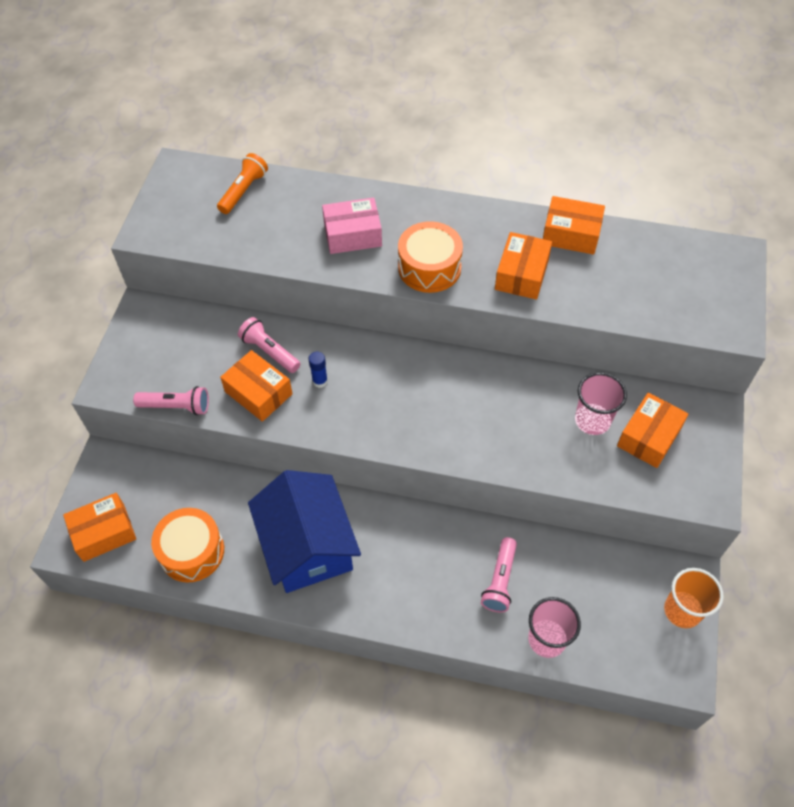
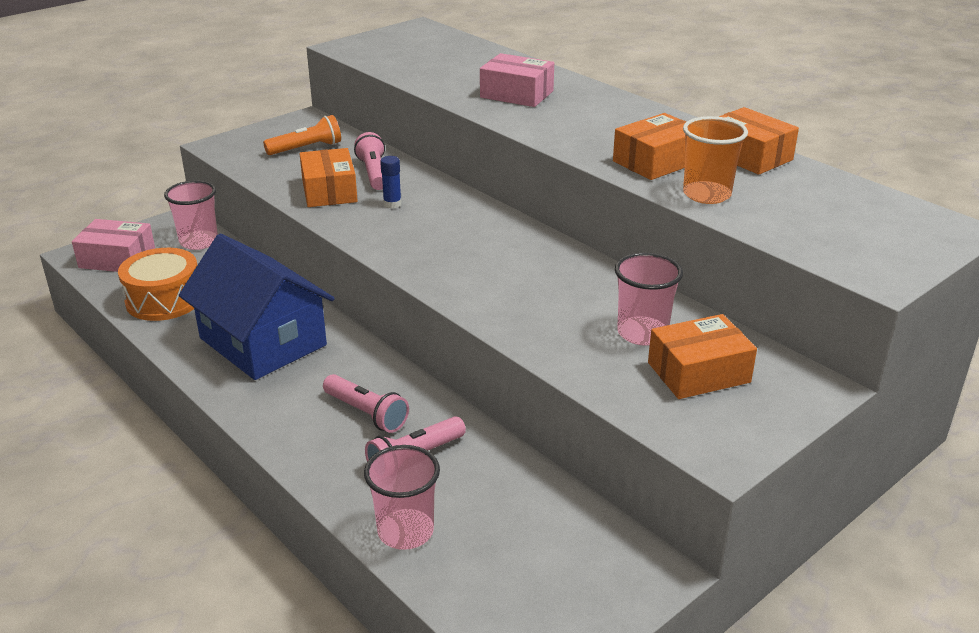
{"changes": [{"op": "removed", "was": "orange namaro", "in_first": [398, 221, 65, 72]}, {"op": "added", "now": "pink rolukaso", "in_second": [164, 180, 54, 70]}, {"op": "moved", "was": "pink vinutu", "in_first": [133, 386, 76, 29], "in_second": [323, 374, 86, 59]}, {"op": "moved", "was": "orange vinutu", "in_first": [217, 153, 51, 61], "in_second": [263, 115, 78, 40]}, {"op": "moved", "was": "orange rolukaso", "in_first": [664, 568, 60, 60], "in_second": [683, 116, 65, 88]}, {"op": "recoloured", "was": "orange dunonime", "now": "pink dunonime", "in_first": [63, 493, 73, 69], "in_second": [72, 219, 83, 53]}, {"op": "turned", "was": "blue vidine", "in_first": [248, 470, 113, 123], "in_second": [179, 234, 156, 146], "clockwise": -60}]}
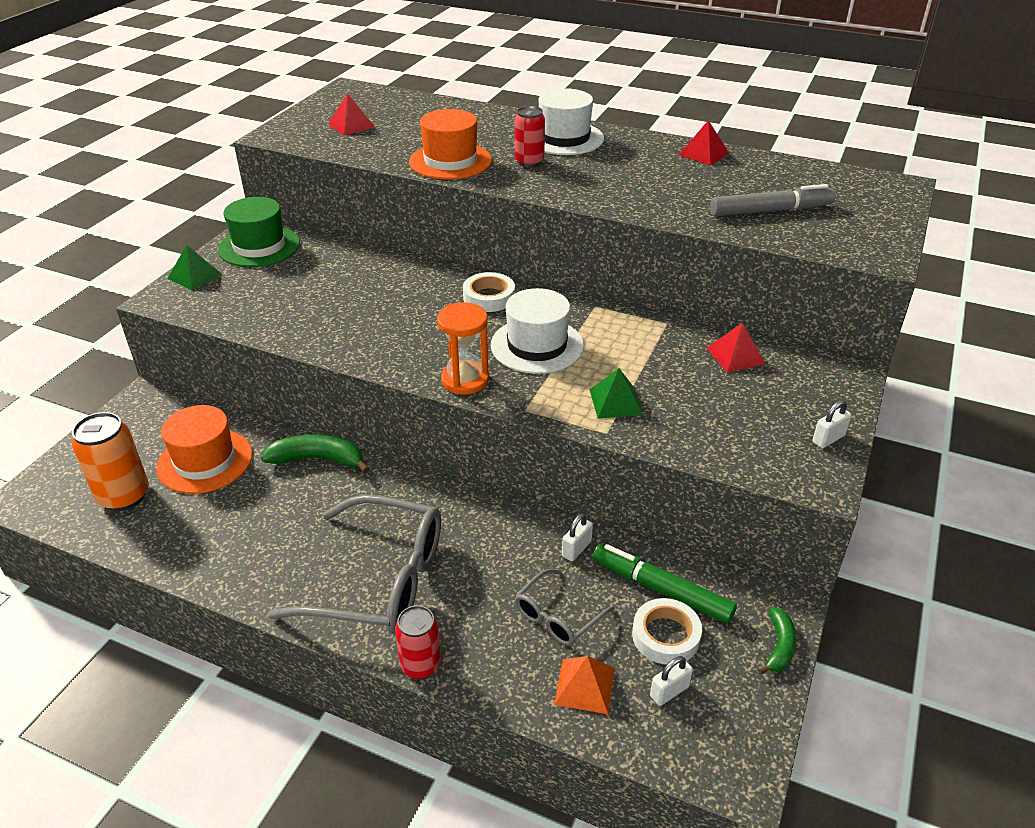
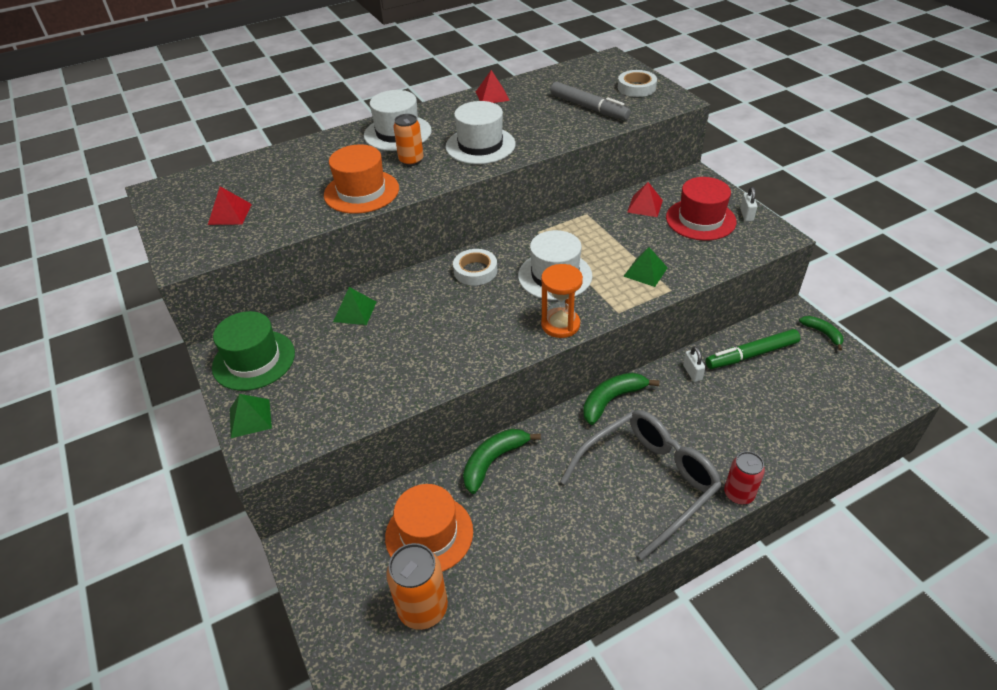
{"changes": [{"op": "removed", "was": "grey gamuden", "in_first": [515, 569, 99, 77]}, {"op": "removed", "was": "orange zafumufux", "in_first": [554, 656, 61, 58]}, {"op": "removed", "was": "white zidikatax", "in_first": [650, 656, 43, 50]}, {"op": "added", "now": "green zafumufux", "in_second": [333, 287, 43, 38]}, {"op": "added", "now": "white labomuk", "in_second": [446, 101, 69, 63]}, {"op": "added", "now": "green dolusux", "in_second": [583, 373, 76, 52]}, {"op": "added", "now": "red labomuk", "in_second": [666, 177, 71, 64]}, {"op": "moved", "was": "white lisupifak", "in_first": [632, 598, 70, 67], "in_second": [618, 70, 39, 27]}, {"op": "recoloured", "was": "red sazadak", "now": "orange sazadak", "in_first": [515, 106, 30, 61], "in_second": [393, 114, 31, 52]}, {"op": "turned", "was": "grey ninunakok", "in_first": [710, 184, 126, 32], "in_second": [550, 82, 81, 38], "clockwise": 105}]}
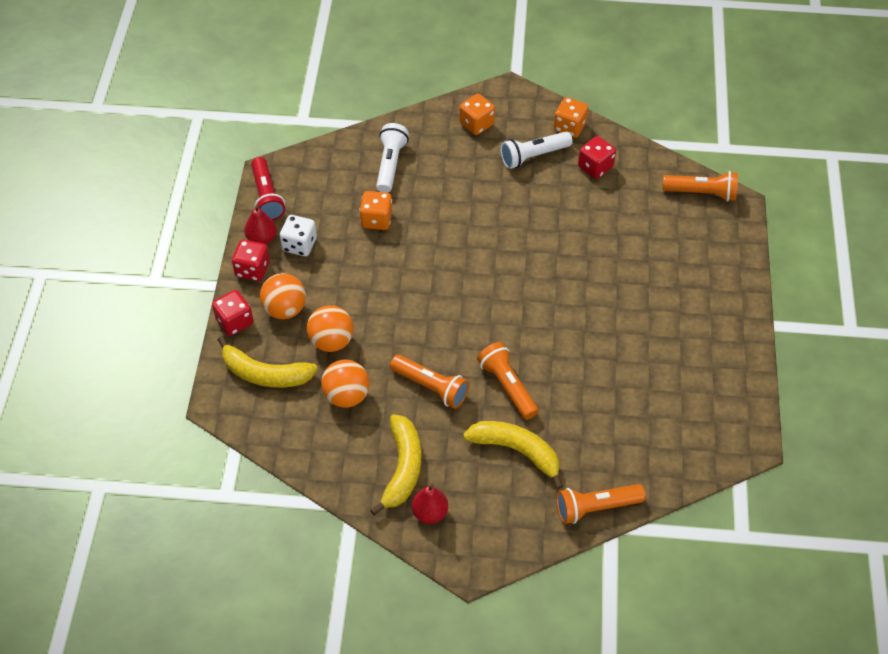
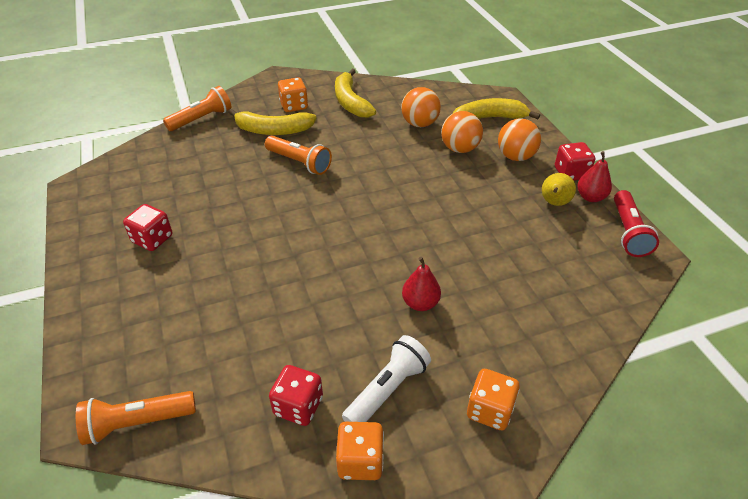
{"changes": [{"op": "removed", "was": "white vinutu", "in_first": [376, 123, 33, 70]}, {"op": "removed", "was": "orange vinutu", "in_first": [390, 355, 79, 54]}, {"op": "moved", "was": "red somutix", "in_first": [212, 290, 41, 46], "in_second": [123, 204, 49, 47]}, {"op": "moved", "was": "orange somutix", "in_first": [359, 191, 33, 39], "in_second": [278, 77, 30, 35]}, {"op": "moved", "was": "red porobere", "in_first": [412, 484, 36, 40], "in_second": [402, 257, 39, 54]}, {"op": "replaced", "was": "white somutix", "now": "yellow porobere", "in_first": [280, 215, 37, 41], "in_second": [542, 173, 34, 33]}, {"op": "turned", "was": "red vinutu", "in_first": [251, 157, 34, 64], "in_second": [614, 190, 45, 67], "clockwise": -135}]}
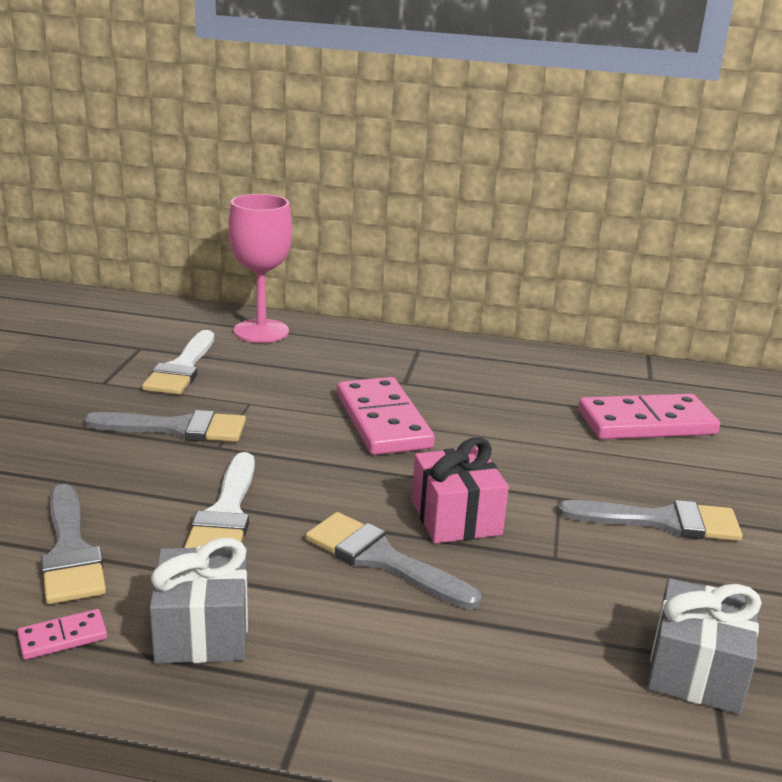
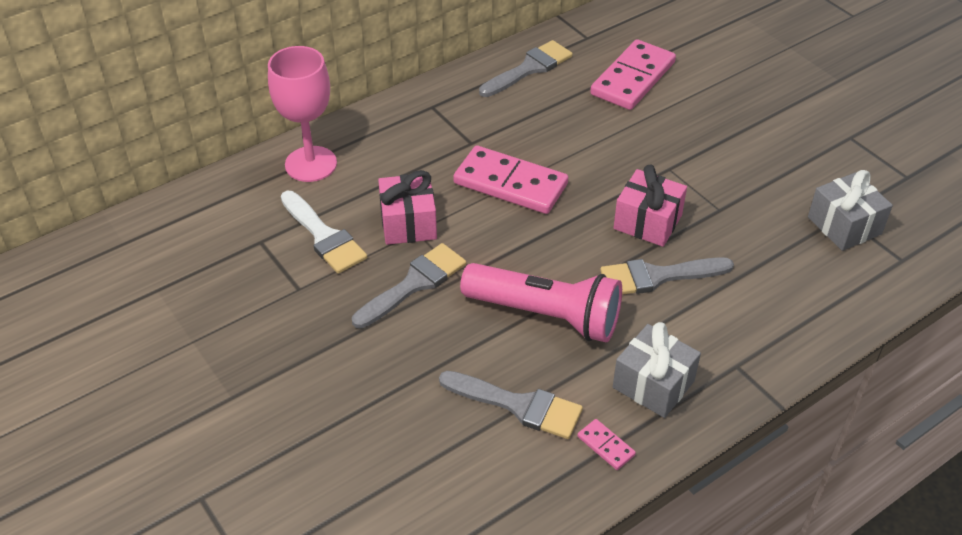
{"changes": [{"op": "added", "now": "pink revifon", "in_second": [378, 170, 59, 75]}, {"op": "moved", "was": "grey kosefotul", "in_first": [558, 500, 185, 41], "in_second": [479, 40, 94, 57]}, {"op": "replaced", "was": "white kosefotul", "now": "pink vinutu", "in_first": [184, 452, 71, 96], "in_second": [460, 263, 162, 79]}, {"op": "turned", "was": "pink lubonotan", "in_first": [17, 609, 90, 51], "in_second": [577, 419, 59, 51], "clockwise": -60}]}
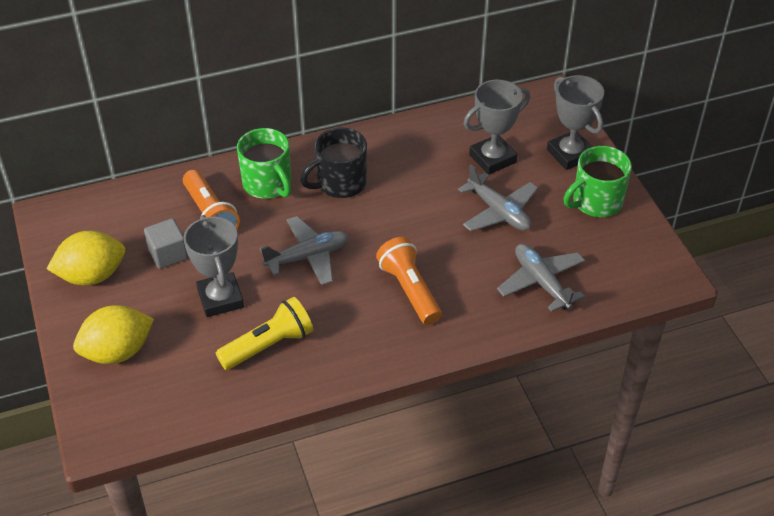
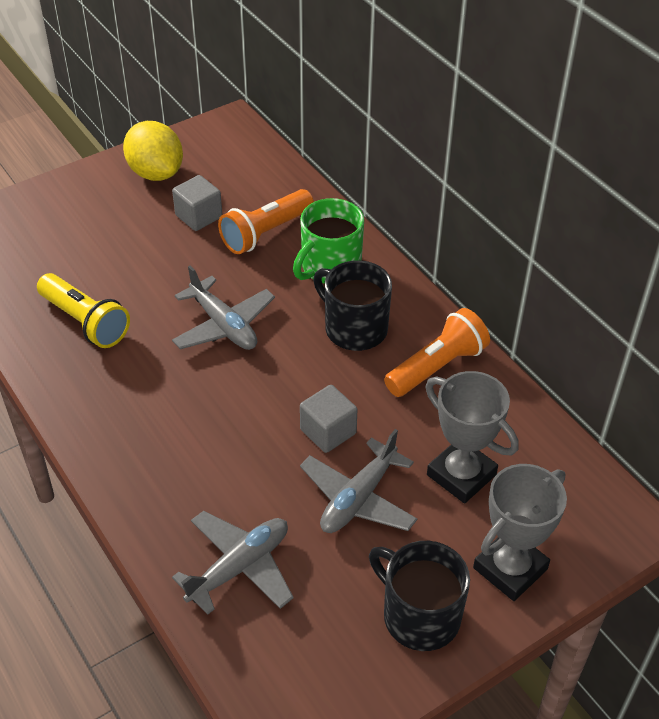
{"changes": [{"op": "removed", "was": "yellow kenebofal", "in_first": [73, 305, 81, 59]}, {"op": "removed", "was": "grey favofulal", "in_first": [184, 215, 60, 102]}, {"op": "added", "now": "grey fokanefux", "in_second": [300, 385, 58, 68]}, {"op": "moved", "was": "orange vinutu", "in_first": [376, 237, 66, 88], "in_second": [384, 308, 106, 89]}, {"op": "recoloured", "was": "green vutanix", "now": "black vutanix", "in_first": [563, 146, 69, 71], "in_second": [369, 541, 101, 110]}]}
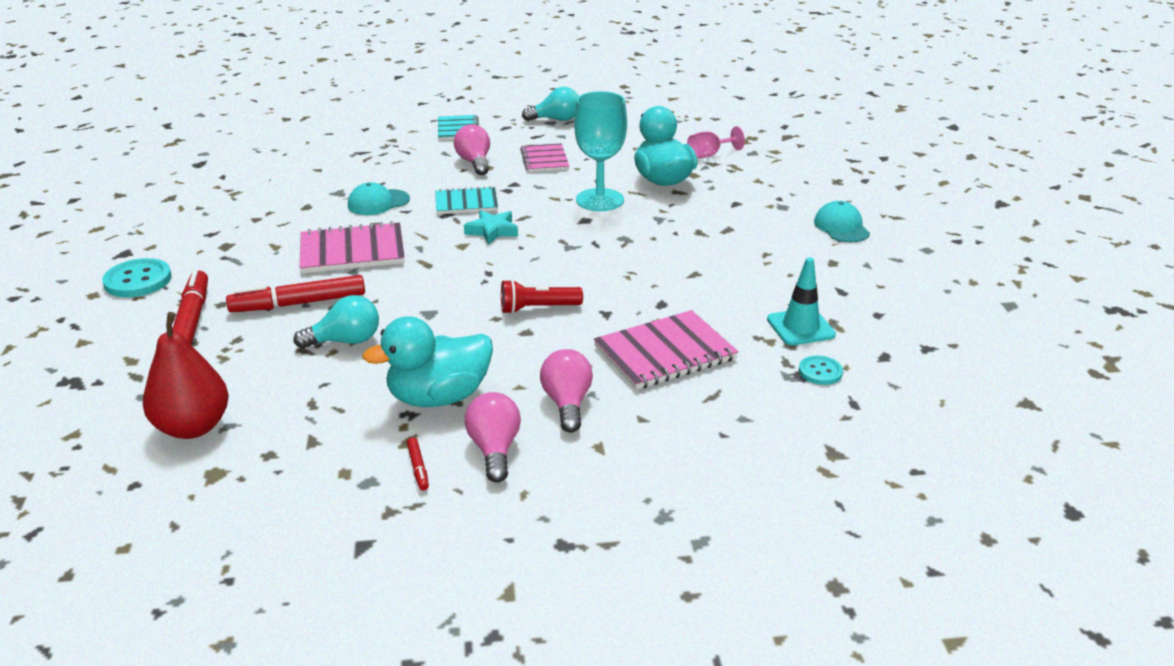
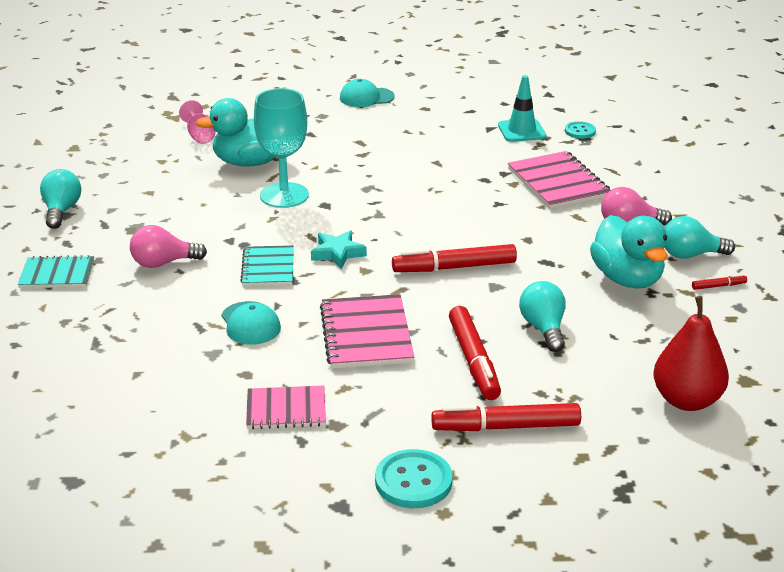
{"changes": [{"op": "removed", "was": "red vinutu", "in_first": [501, 279, 82, 35]}, {"op": "added", "now": "red ninunakok", "in_second": [392, 244, 125, 28]}, {"op": "moved", "was": "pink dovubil", "in_first": [520, 143, 49, 29], "in_second": [246, 386, 80, 43]}, {"op": "recoloured", "was": "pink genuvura", "now": "turquoise genuvura", "in_first": [465, 392, 56, 91], "in_second": [664, 216, 71, 43]}]}
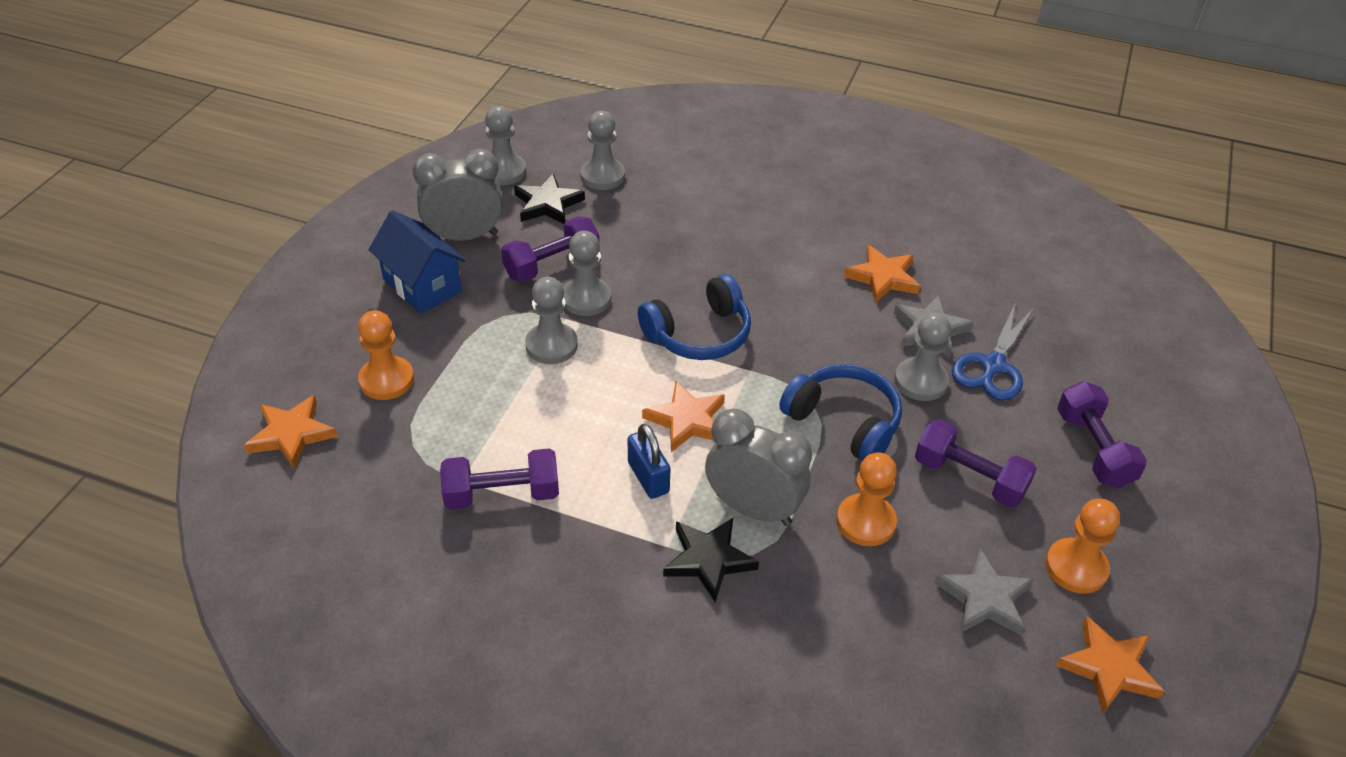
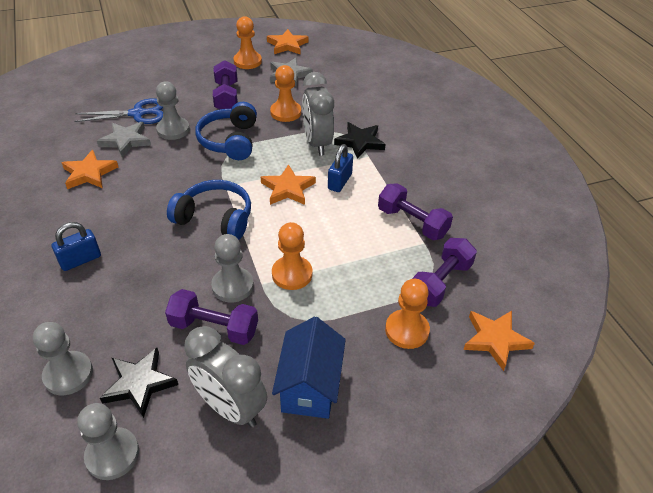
{"changes": [{"op": "added", "now": "blue zidikatax", "in_second": [51, 222, 50, 49]}, {"op": "moved", "was": "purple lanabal", "in_first": [1057, 381, 90, 107], "in_second": [412, 238, 65, 69]}, {"op": "recoloured", "was": "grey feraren", "now": "orange feraren", "in_first": [525, 277, 53, 87], "in_second": [272, 222, 41, 68]}]}
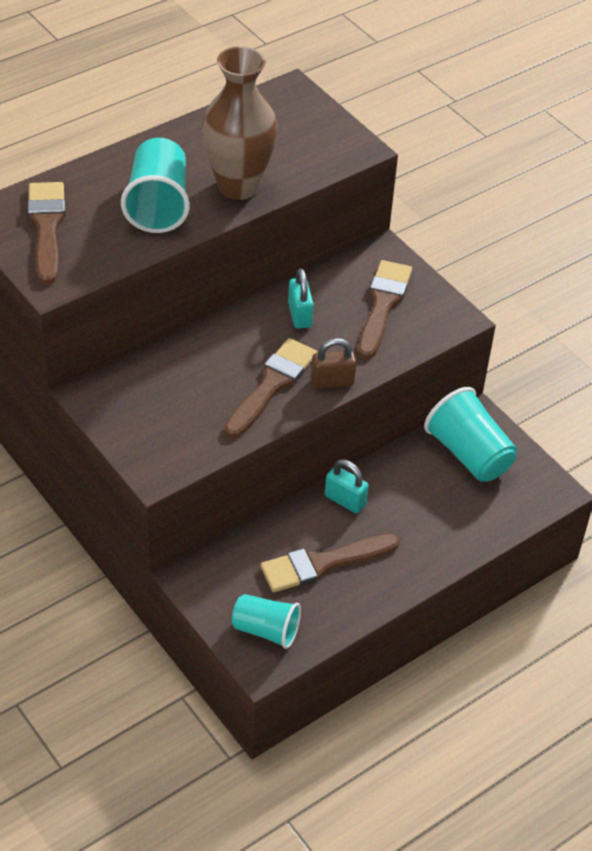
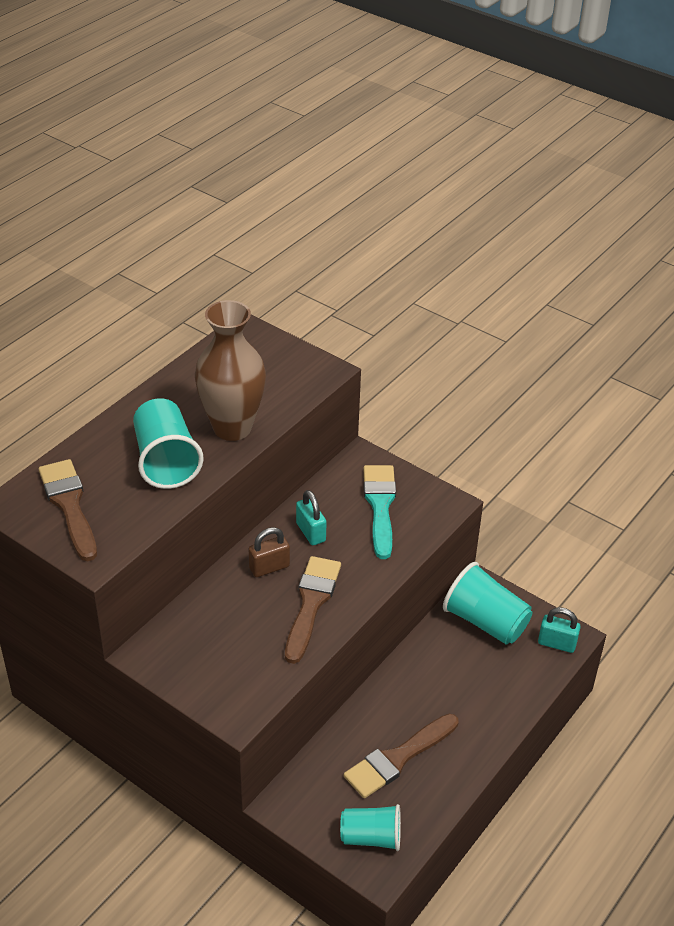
{"changes": [{"op": "moved", "was": "brown zidikatax", "in_first": [311, 338, 45, 50], "in_second": [249, 527, 41, 50]}, {"op": "moved", "was": "turquoise zidikatax", "in_first": [325, 459, 44, 55], "in_second": [538, 607, 43, 46]}, {"op": "recoloured", "was": "brown kosefotul", "now": "turquoise kosefotul", "in_first": [358, 260, 54, 99], "in_second": [363, 465, 33, 94]}]}
